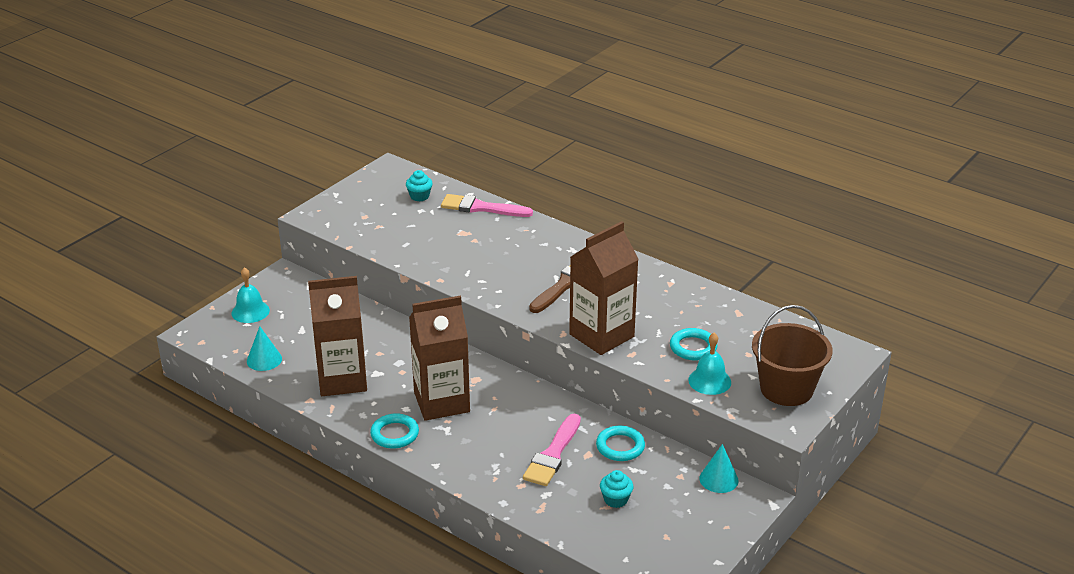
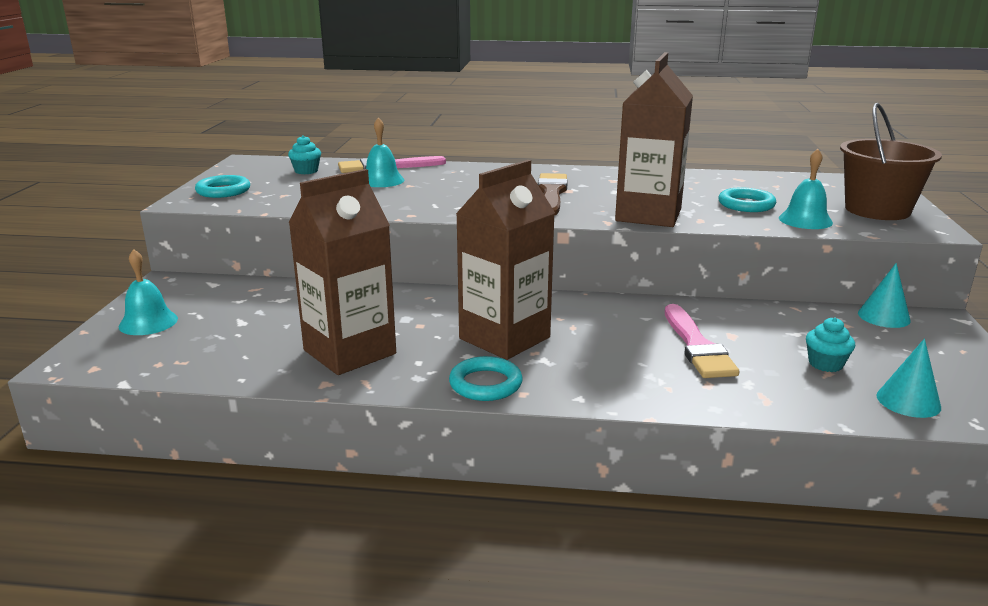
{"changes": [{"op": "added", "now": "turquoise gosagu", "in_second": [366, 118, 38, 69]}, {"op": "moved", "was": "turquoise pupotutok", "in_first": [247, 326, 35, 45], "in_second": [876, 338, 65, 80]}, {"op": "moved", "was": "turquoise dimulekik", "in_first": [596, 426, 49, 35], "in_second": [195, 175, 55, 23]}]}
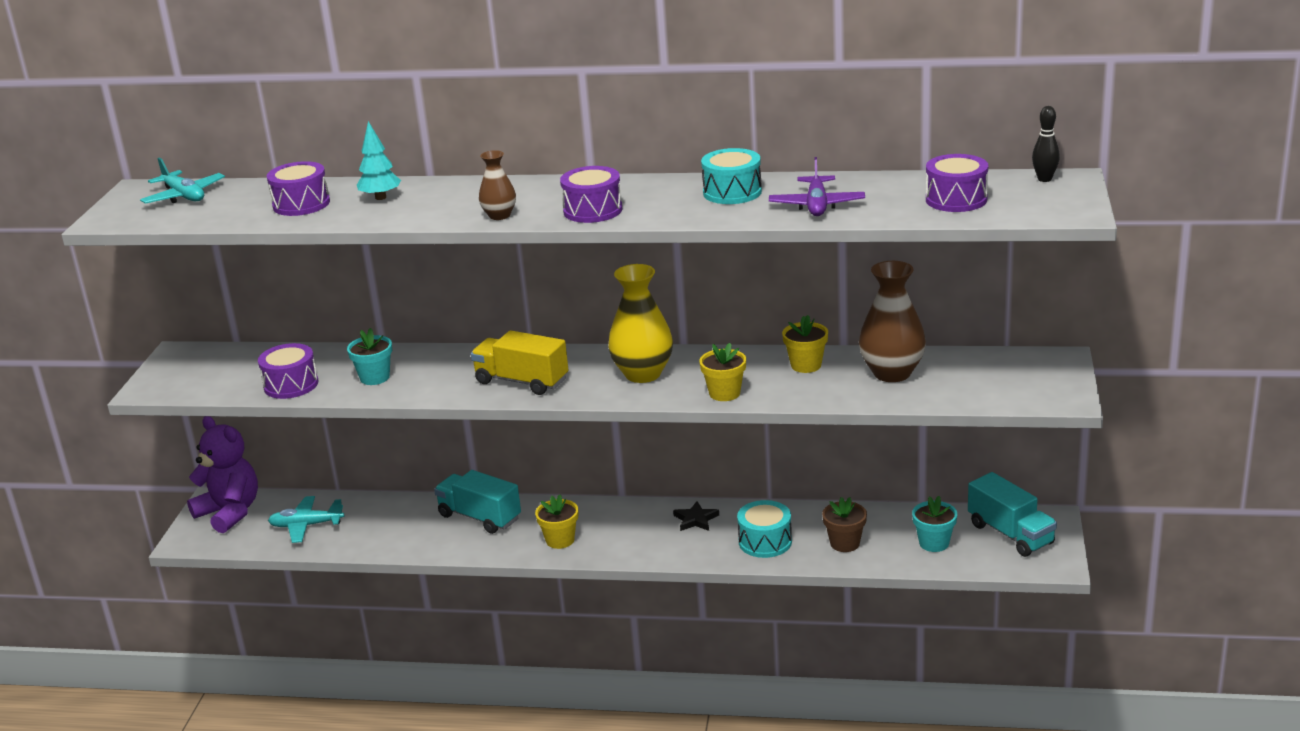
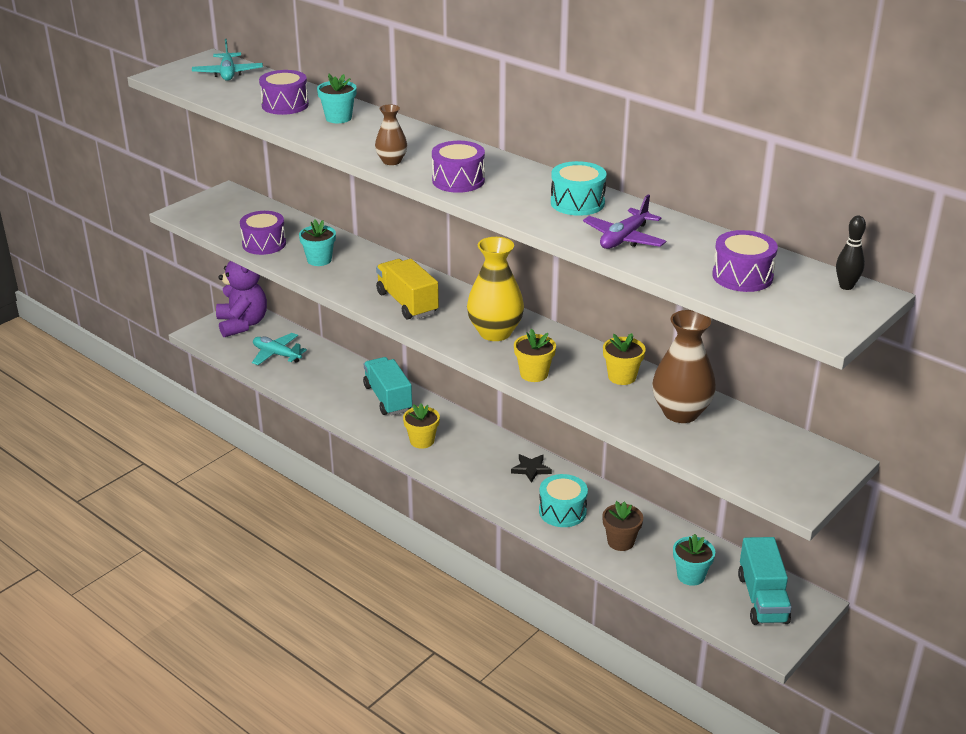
{"changes": [{"op": "replaced", "was": "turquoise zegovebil", "now": "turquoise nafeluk", "in_first": [357, 121, 44, 79], "in_second": [317, 74, 40, 49]}]}
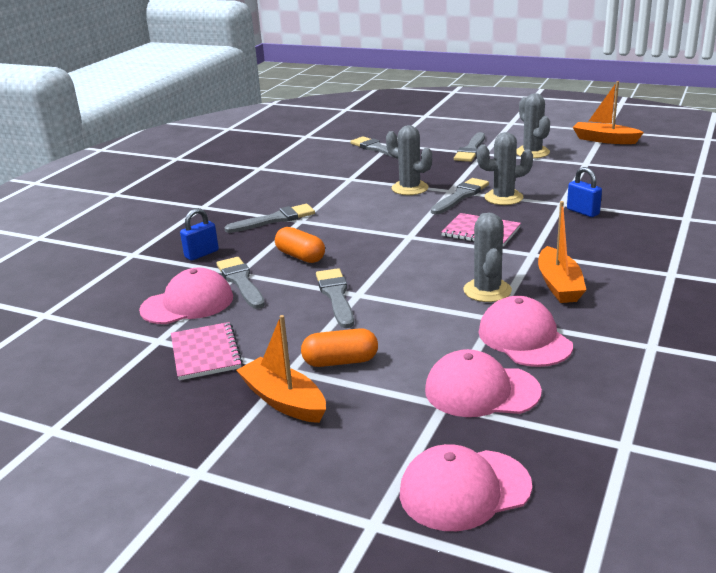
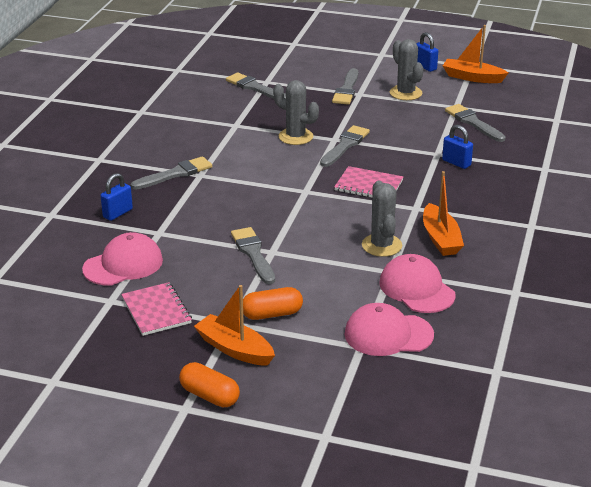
{"changes": [{"op": "removed", "was": "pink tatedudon", "in_first": [400, 444, 132, 87]}, {"op": "removed", "was": "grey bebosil", "in_first": [477, 132, 56, 73]}, {"op": "added", "now": "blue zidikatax", "in_second": [416, 32, 22, 40]}, {"op": "moved", "was": "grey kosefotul", "in_first": [216, 257, 49, 52], "in_second": [445, 104, 61, 38]}, {"op": "moved", "was": "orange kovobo", "in_first": [275, 227, 50, 36], "in_second": [179, 362, 61, 45]}]}
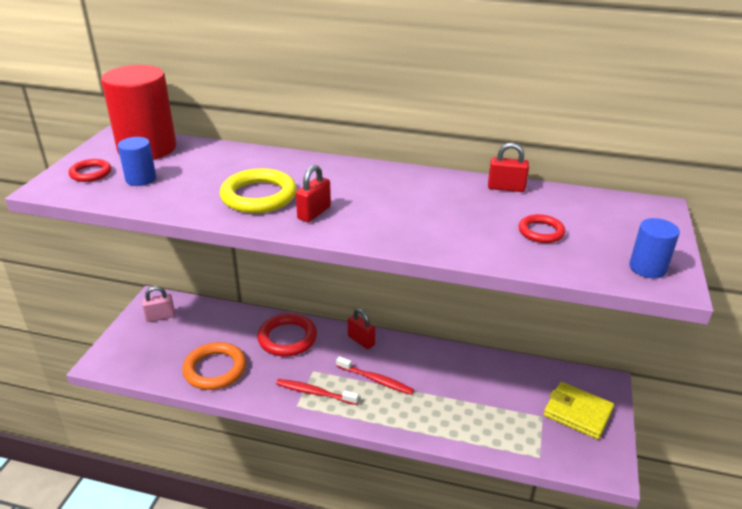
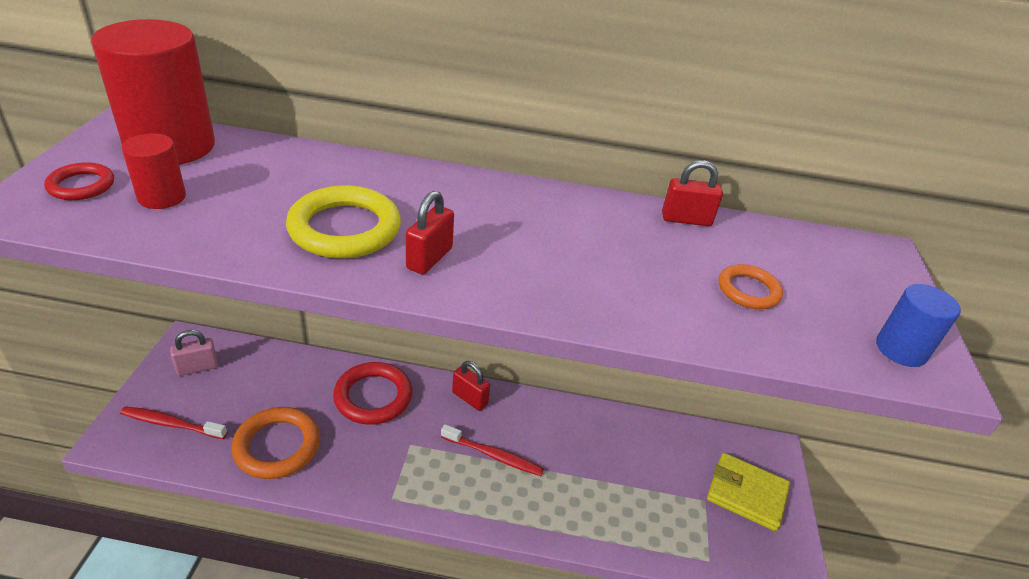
{"changes": [{"op": "moved", "was": "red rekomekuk", "in_first": [276, 379, 83, 26], "in_second": [120, 406, 107, 33]}, {"op": "recoloured", "was": "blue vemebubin", "now": "red vemebubin", "in_first": [118, 137, 38, 49], "in_second": [122, 133, 64, 76]}, {"op": "recoloured", "was": "red dimulekik", "now": "orange dimulekik", "in_first": [519, 214, 46, 29], "in_second": [719, 264, 64, 45]}]}
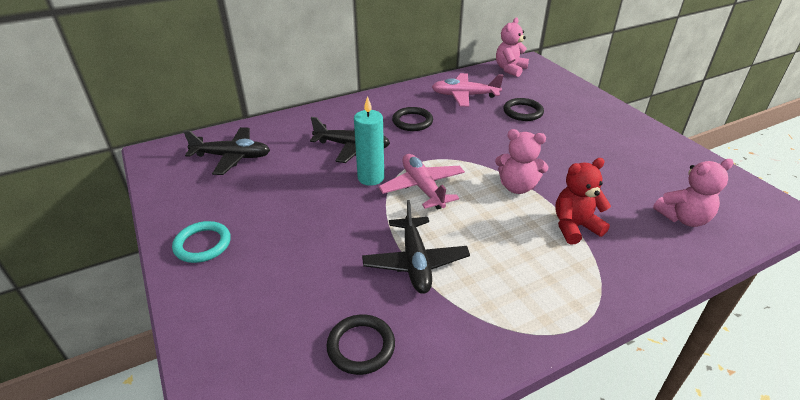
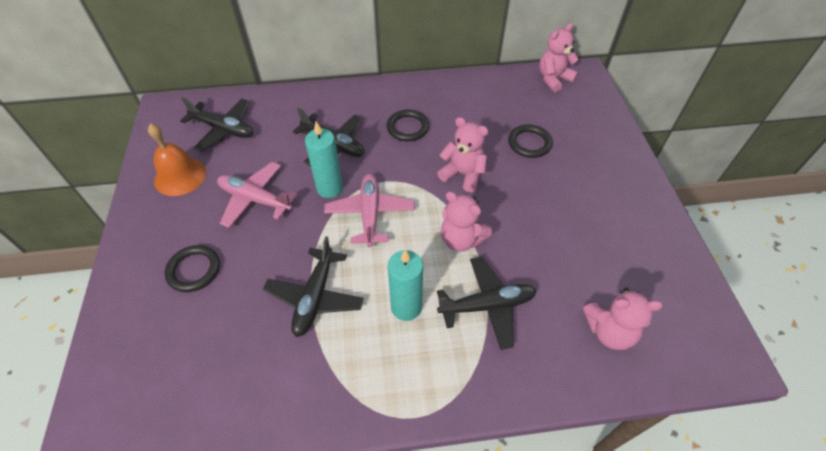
{"changes": [{"op": "removed", "was": "turquoise dimulekik", "in_first": [172, 221, 59, 42]}, {"op": "added", "now": "orange gosagu", "in_second": [148, 123, 58, 73]}, {"op": "added", "now": "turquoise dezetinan", "in_second": [388, 250, 35, 71]}, {"op": "added", "now": "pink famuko", "in_second": [437, 117, 51, 75]}, {"op": "moved", "was": "black dimulekik", "in_first": [326, 314, 69, 61], "in_second": [165, 245, 55, 47]}, {"op": "moved", "was": "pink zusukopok", "in_first": [432, 73, 72, 34], "in_second": [217, 162, 81, 66]}, {"op": "replaced", "was": "red famuko", "now": "black zusukopok", "in_first": [555, 158, 56, 87], "in_second": [437, 257, 100, 93]}]}
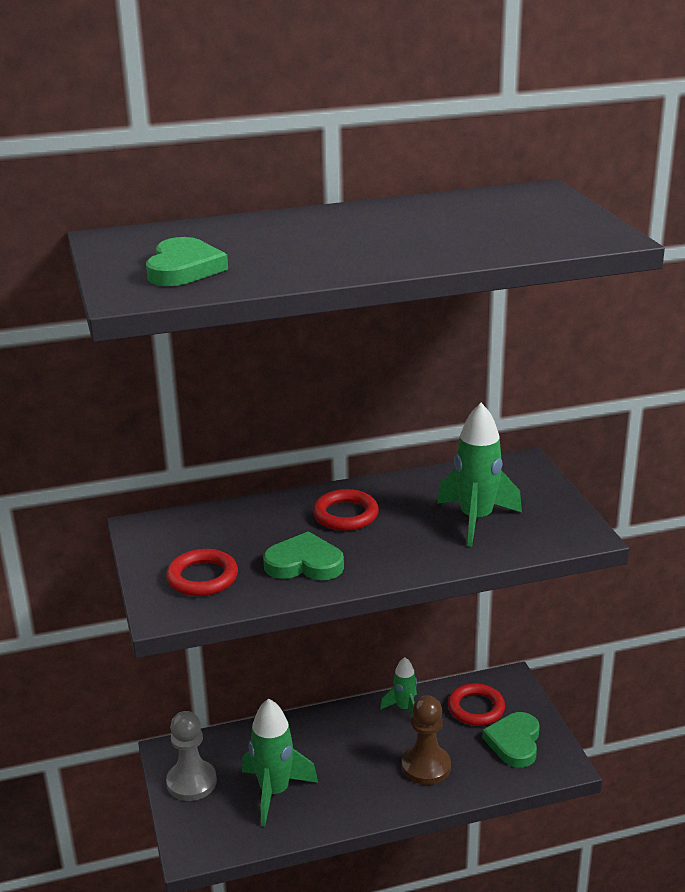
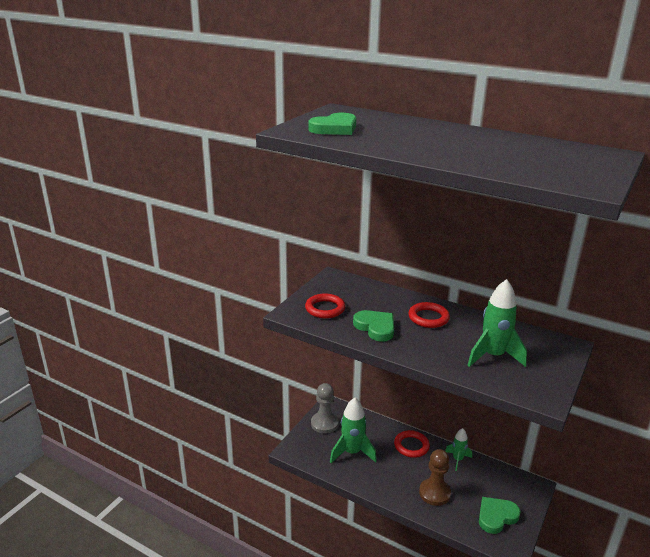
{"changes": [{"op": "moved", "was": "red dimulekik", "in_first": [448, 683, 57, 43], "in_second": [394, 430, 36, 28]}]}
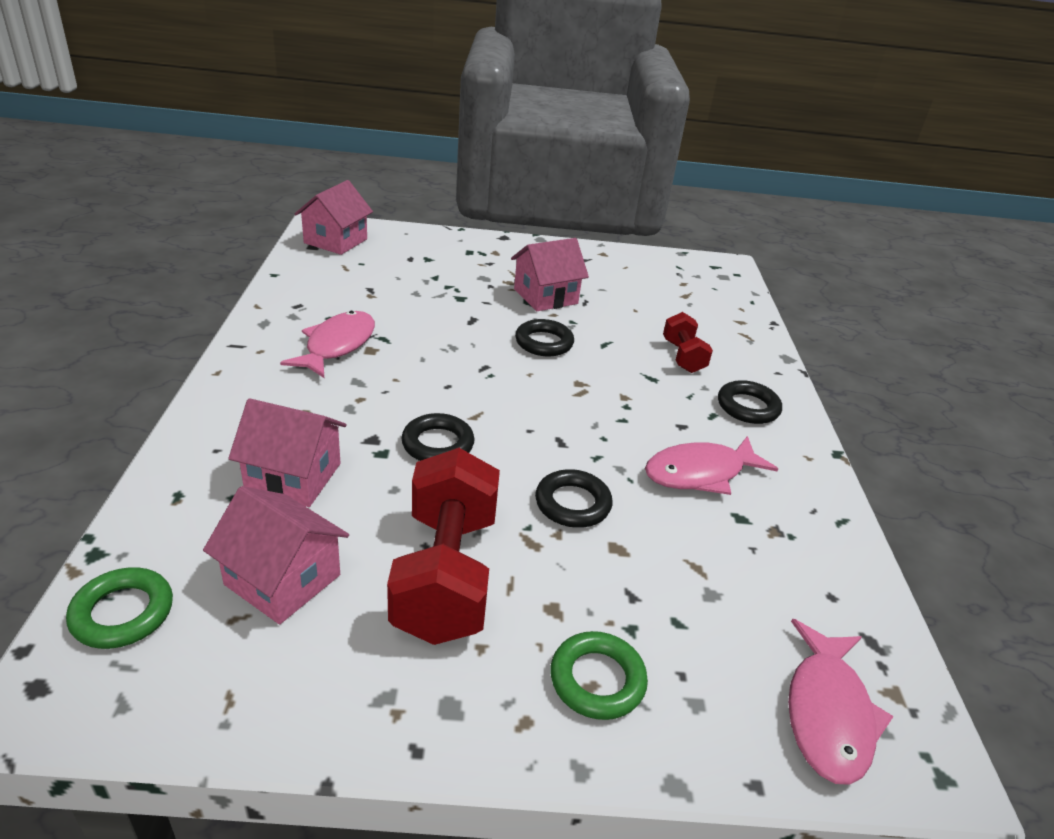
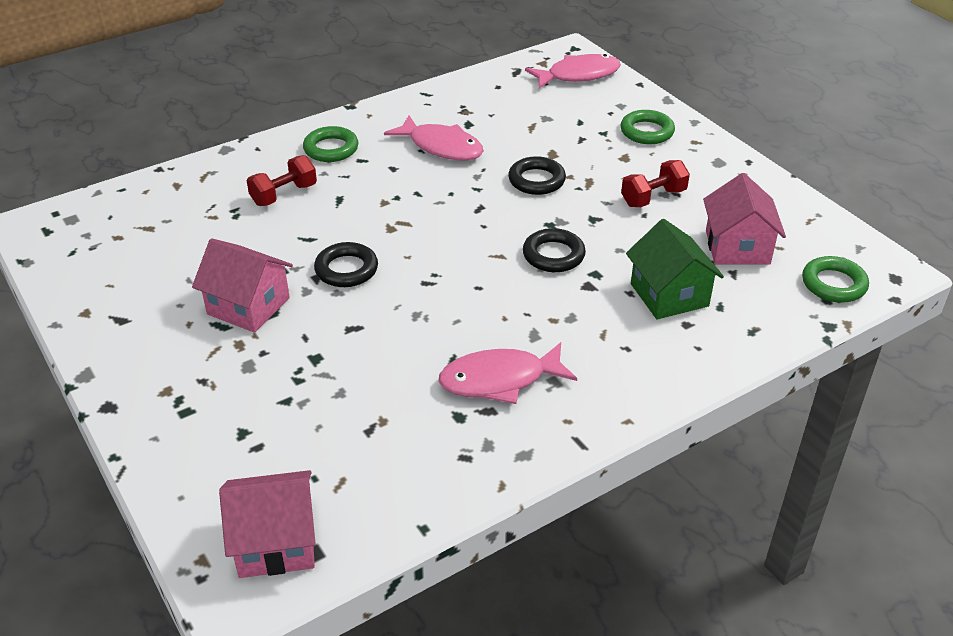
{"changes": [{"op": "recoloured", "was": "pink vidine", "now": "green vidine", "in_first": [228, 398, 118, 109], "in_second": [626, 219, 98, 100]}, {"op": "recoloured", "was": "black dimulekik", "now": "green dimulekik", "in_first": [718, 380, 64, 44], "in_second": [303, 126, 56, 36]}, {"op": "resized", "was": "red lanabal", "in_first": [387, 448, 113, 197], "in_second": [621, 160, 69, 47], "ratio": 0.53}]}
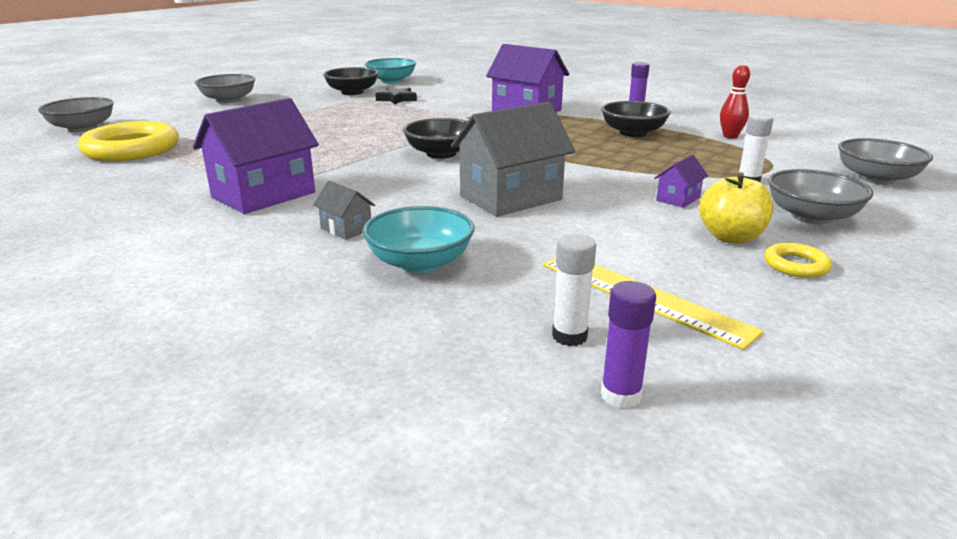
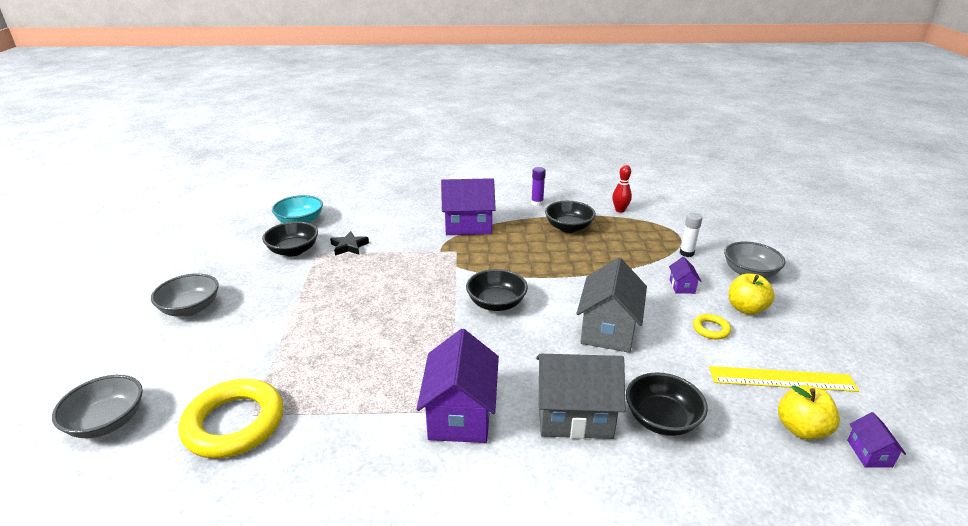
{"changes": [{"op": "removed", "was": "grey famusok", "in_first": [838, 138, 95, 47]}, {"op": "moved", "was": "yellow dimulekik", "in_first": [764, 243, 68, 35], "in_second": [693, 314, 38, 25]}, {"op": "replaced", "was": "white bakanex", "now": "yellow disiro", "in_first": [552, 234, 44, 112], "in_second": [778, 385, 62, 55]}, {"op": "replaced", "was": "purple bakanex", "now": "purple vidine", "in_first": [601, 281, 55, 127], "in_second": [847, 412, 59, 56]}, {"op": "recoloured", "was": "turquoise famusok", "now": "black famusok", "in_first": [362, 206, 112, 67], "in_second": [626, 372, 82, 64]}, {"op": "resized", "was": "grey vidine", "in_first": [313, 181, 62, 59], "in_second": [536, 354, 89, 85], "ratio": 2.2}]}
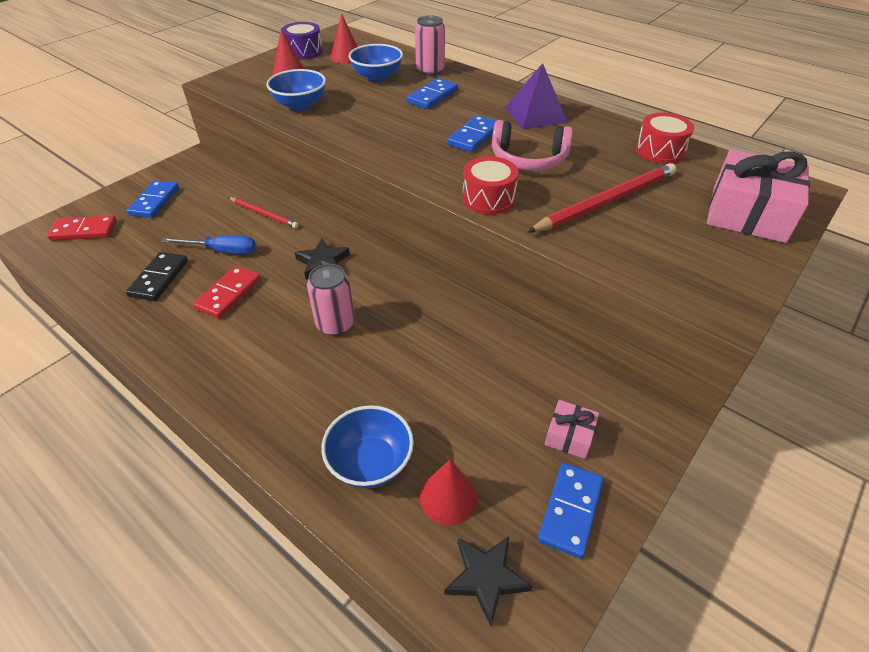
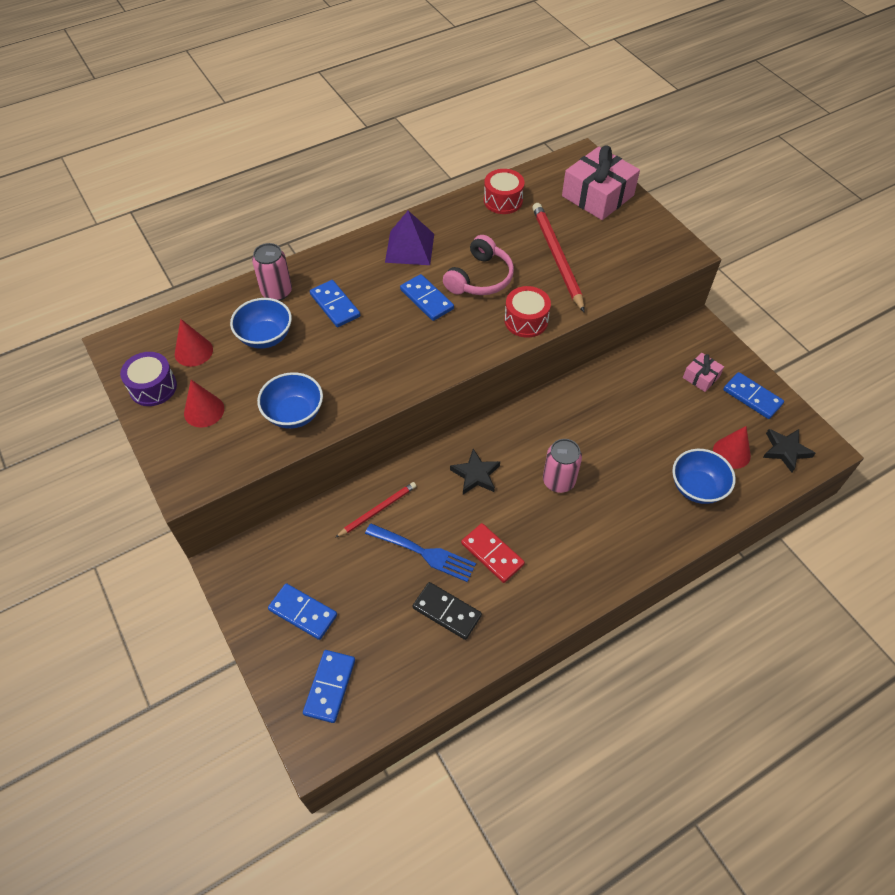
{"changes": [{"op": "replaced", "was": "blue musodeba", "now": "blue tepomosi", "in_first": [162, 235, 94, 19], "in_second": [365, 524, 111, 58]}, {"op": "recoloured", "was": "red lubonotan", "now": "blue lubonotan", "in_first": [47, 216, 70, 25], "in_second": [303, 650, 52, 73]}]}
